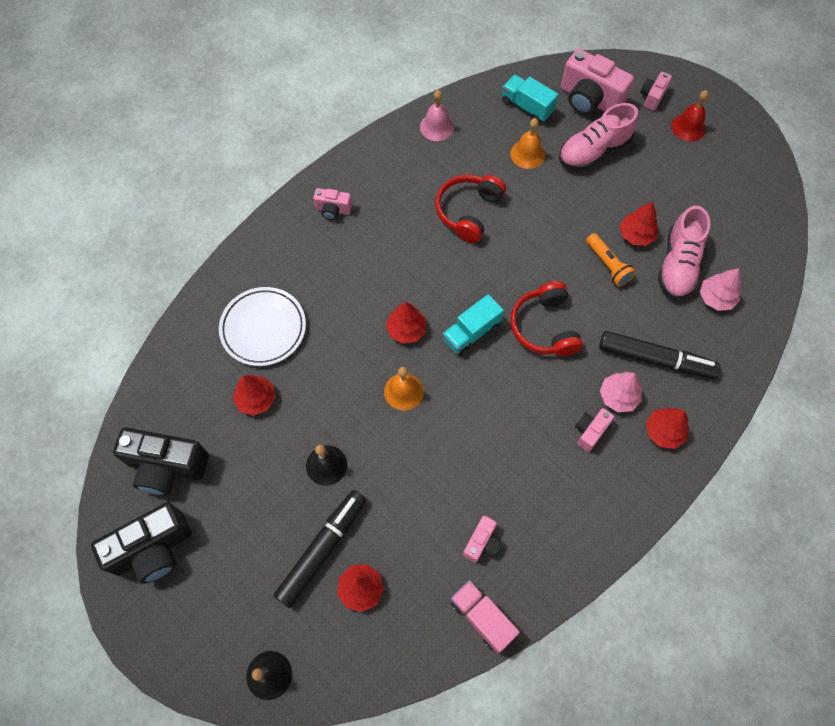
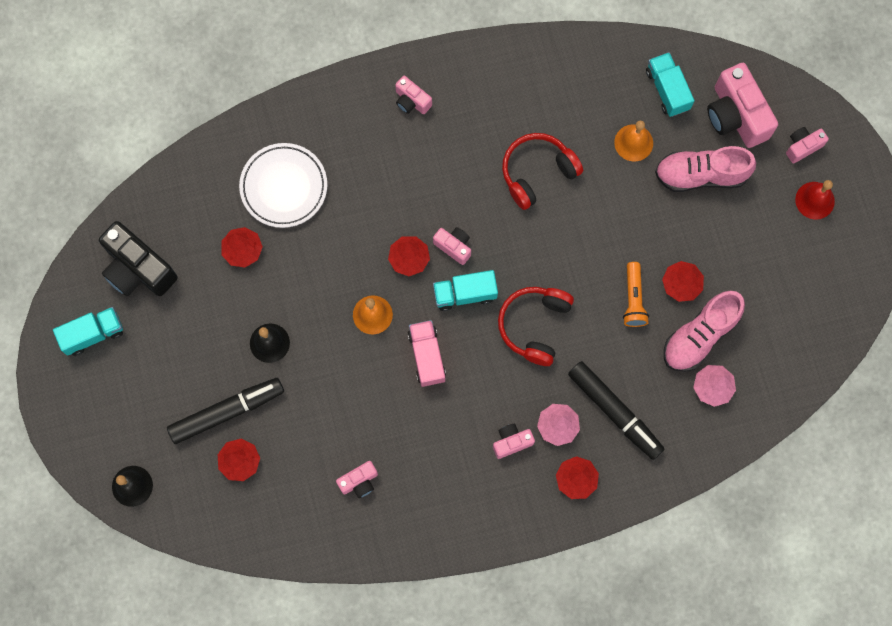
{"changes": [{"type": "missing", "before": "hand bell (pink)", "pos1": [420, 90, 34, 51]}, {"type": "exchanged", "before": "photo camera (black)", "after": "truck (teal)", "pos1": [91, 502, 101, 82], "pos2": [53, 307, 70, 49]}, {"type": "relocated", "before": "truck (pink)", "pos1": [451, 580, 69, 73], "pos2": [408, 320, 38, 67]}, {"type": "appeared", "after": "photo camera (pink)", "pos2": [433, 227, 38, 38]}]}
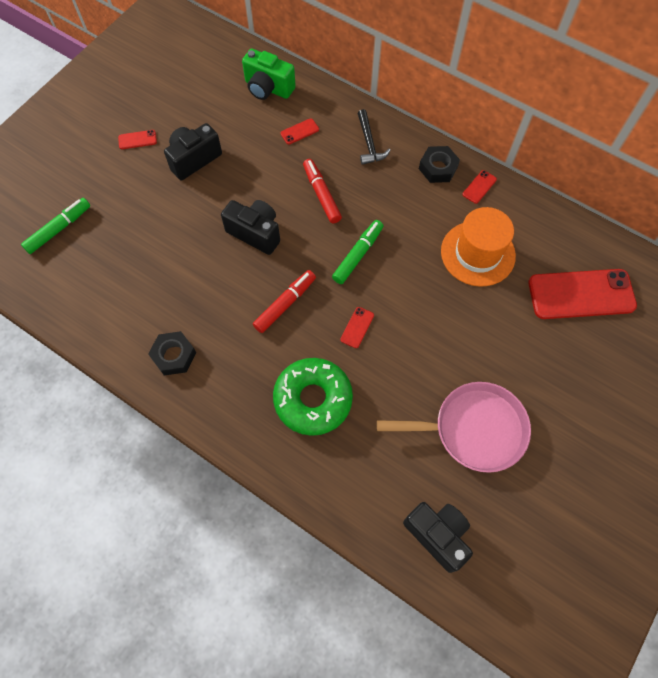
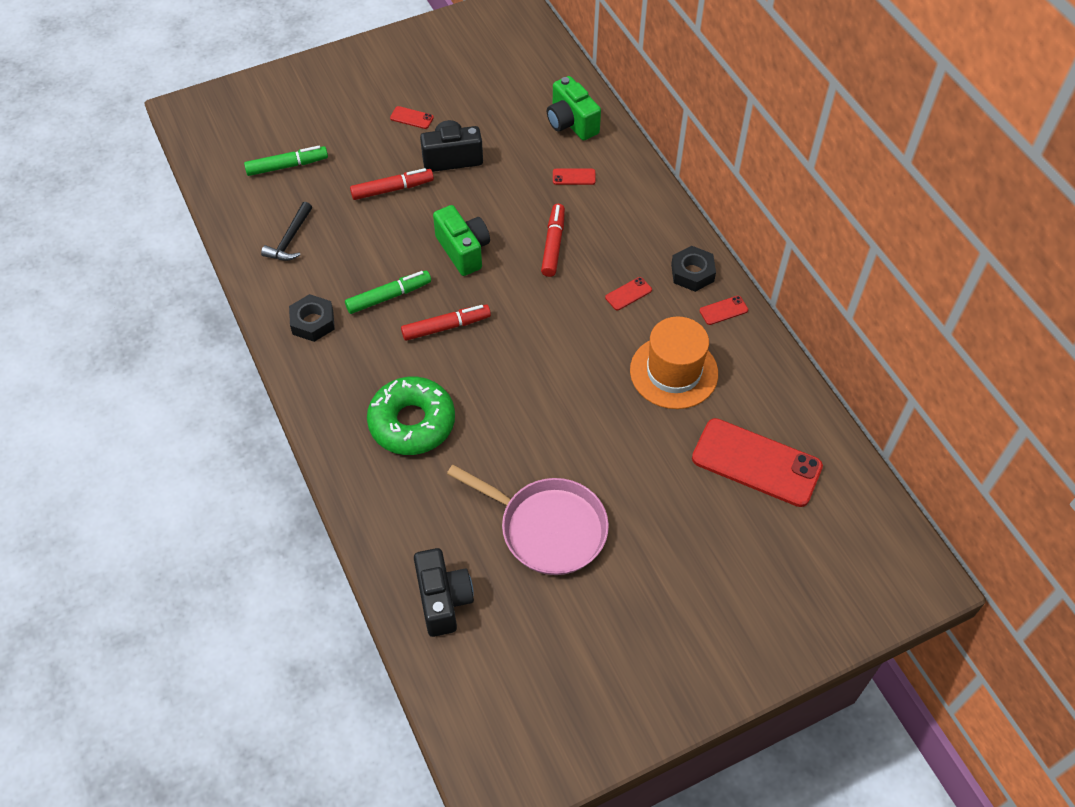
{"changes": [{"type": "relocated", "before": "carpenter's hammer (black)", "pos1": [357, 109, 34, 56], "pos2": [261, 202, 51, 59]}, {"type": "colour", "before": "photo camera (black)", "after": "photo camera (leaf-green)", "pos1": [221, 200, 59, 55], "pos2": [433, 205, 57, 71]}, {"type": "relocated", "before": "marker pen (leaf-green)", "pos1": [332, 220, 51, 64], "pos2": [345, 270, 86, 44]}, {"type": "relocated", "before": "mobile phone (crimson)", "pos1": [340, 307, 34, 41], "pos2": [605, 277, 47, 33]}, {"type": "appeared", "after": "marker pen (crimson)", "pos2": [350, 168, 84, 32]}]}
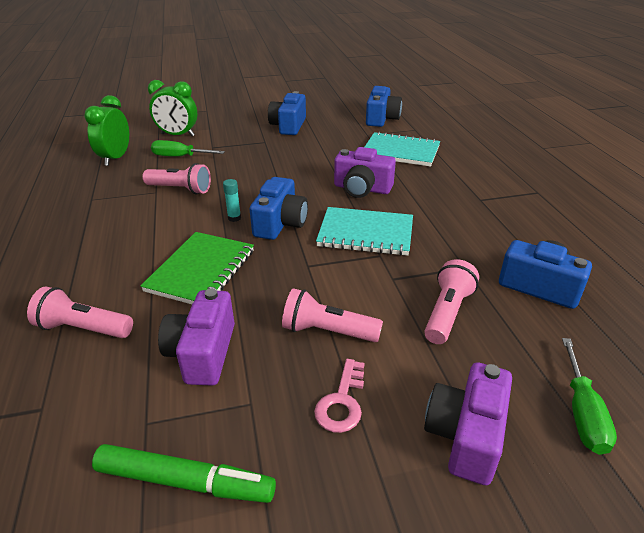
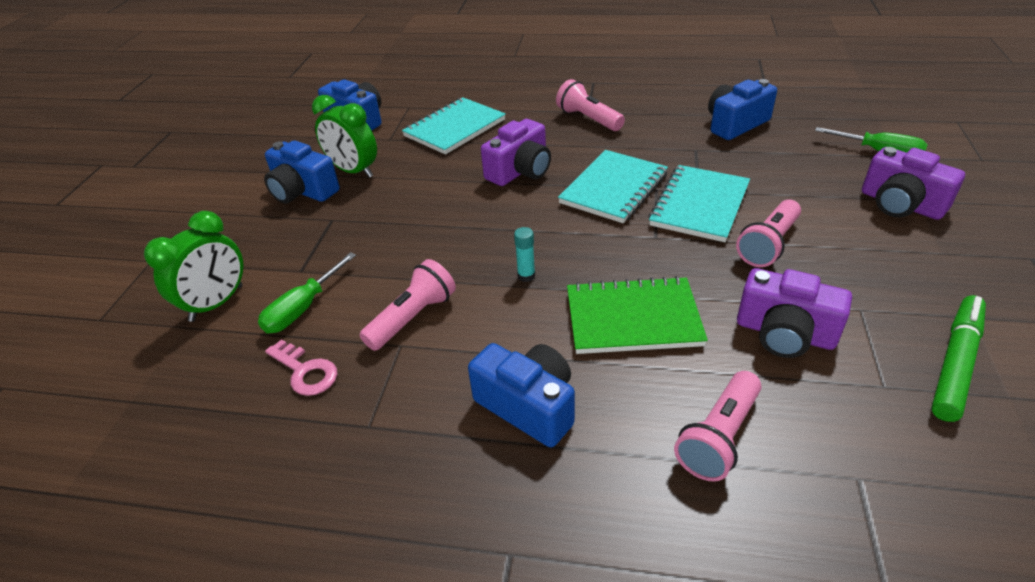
{"changes": [{"type": "relocated", "before": "bedside clock (leaf-green)", "pos1": [84, 95, 45, 71], "pos2": [312, 95, 65, 83]}, {"type": "relocated", "before": "photo camera (blue)", "pos1": [250, 177, 58, 63], "pos2": [468, 343, 107, 104]}, {"type": "spun", "before": "notebook (leaf-green)", "pos1": [141, 232, 113, 72], "pos2": [567, 276, 141, 78], "turn": -45}, {"type": "relocated", "before": "flashlight (pink)", "pos1": [424, 259, 55, 85], "pos2": [556, 79, 69, 52]}, {"type": "relocated", "before": "key (pink)", "pos1": [314, 359, 50, 74], "pos2": [265, 339, 72, 57]}, {"type": "appeared", "after": "notebook (teal)", "pos2": [649, 165, 101, 77]}]}
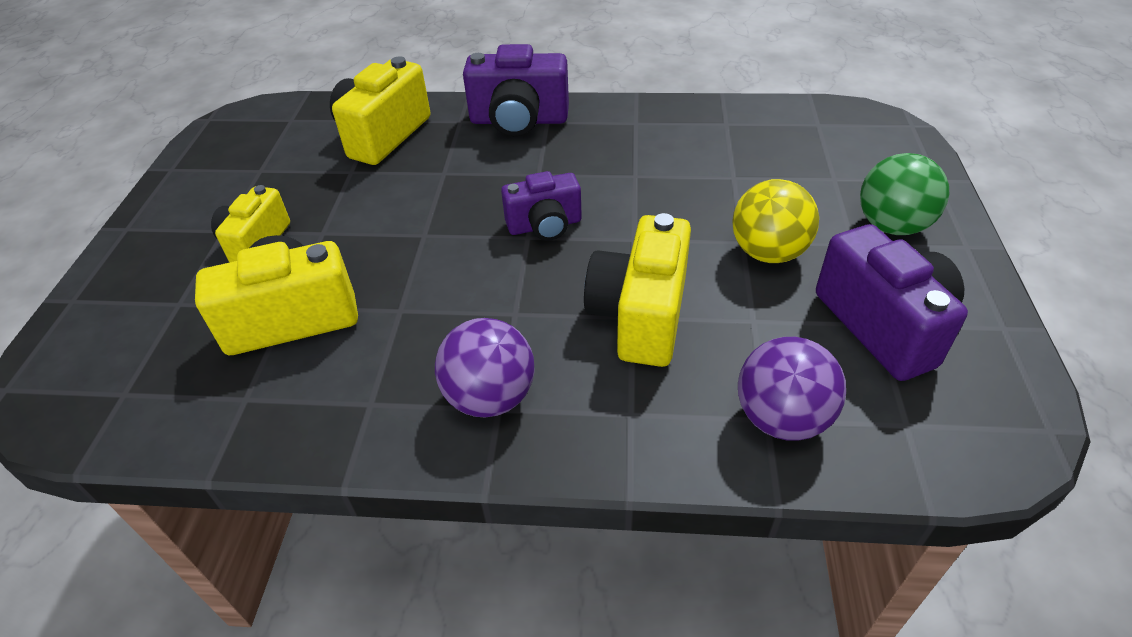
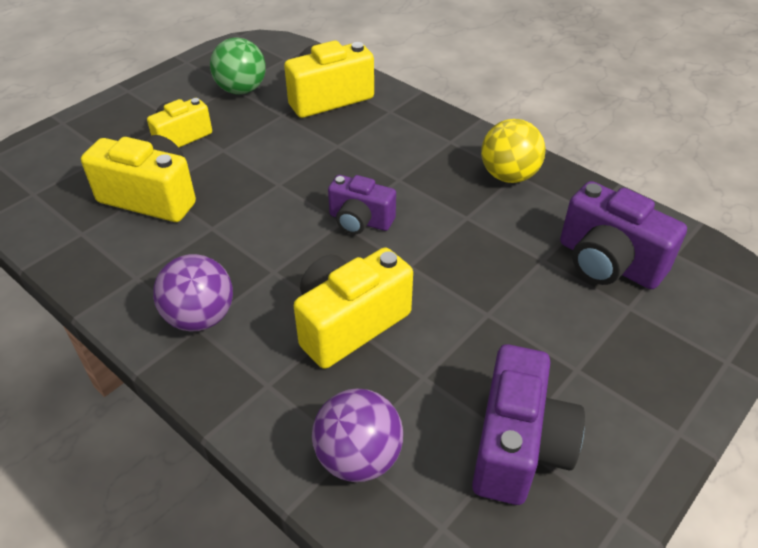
{"changes": [{"type": "relocated", "before": "photo camera (purple)", "pos1": [463, 44, 106, 92], "pos2": [560, 181, 127, 108]}, {"type": "relocated", "before": "ball (leaf-green)", "pos1": [860, 153, 89, 82], "pos2": [210, 37, 56, 58]}, {"type": "relocated", "before": "ball (yellow)", "pos1": [732, 179, 87, 84], "pos2": [481, 119, 65, 64]}]}
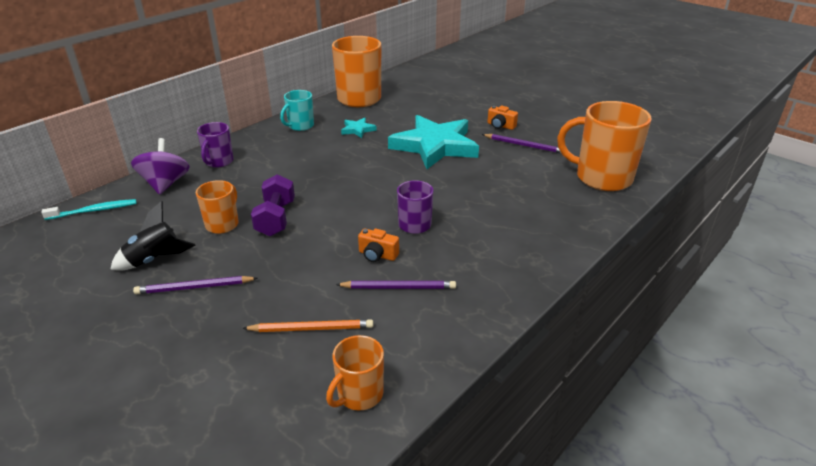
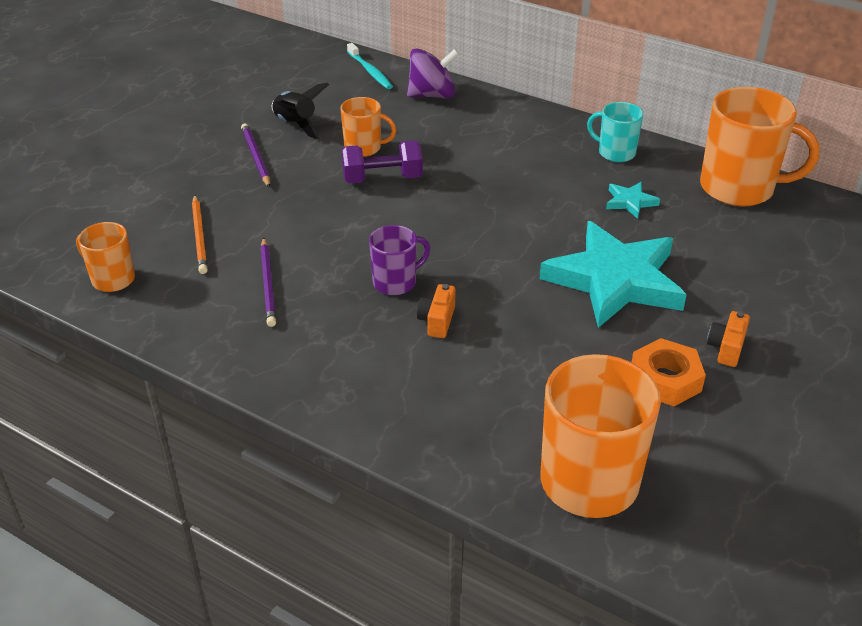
{"changes": [{"type": "missing", "before": "coffee mug (purple)", "pos1": [197, 122, 37, 46]}, {"type": "exchanged", "before": "lead pencil (purple)", "after": "hexagon nut (orange)", "pos1": [482, 134, 80, 20], "pos2": [632, 338, 74, 68]}, {"type": "relocated", "before": "photo camera (orange)", "pos1": [358, 228, 41, 34], "pos2": [417, 284, 38, 54]}]}
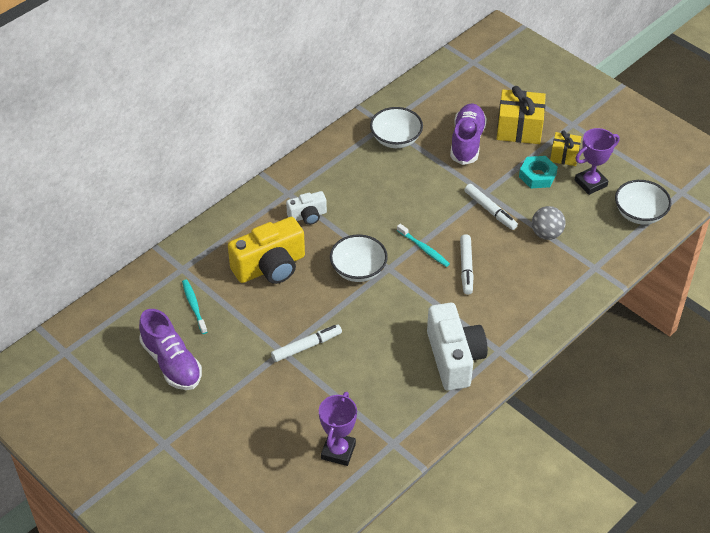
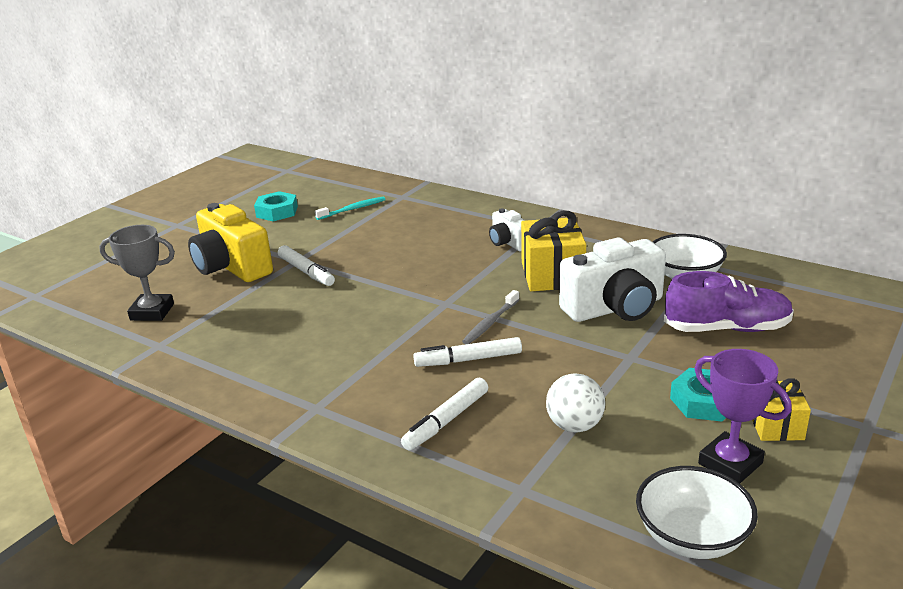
{"changes": [{"type": "relocated", "before": "wrapped gift (yellow)", "pos1": [497, 86, 49, 58], "pos2": [521, 210, 65, 81]}, {"type": "relocated", "before": "marker pen (pure white)", "pos1": [464, 184, 54, 46], "pos2": [401, 378, 87, 72]}, {"type": "colour", "before": "ball (grey)", "after": "ball (pure white)", "pos1": [532, 206, 34, 34], "pos2": [546, 373, 59, 60]}, {"type": "relocated", "before": "photo camera (yellow)", "pos1": [228, 217, 77, 67], "pos2": [188, 203, 85, 79]}, {"type": "colour", "before": "dental brush (teal)", "after": "dental brush (grey)", "pos1": [397, 224, 53, 43], "pos2": [462, 290, 58, 54]}, {"type": "missing", "before": "deep dish (pure white)", "pos1": [330, 234, 58, 48]}, {"type": "relocated", "before": "photo camera (pure white)", "pos1": [427, 303, 61, 88], "pos2": [559, 237, 107, 85]}, {"type": "exchanged", "before": "lace-up shoe (purple)", "after": "hexagon nut (teal)", "pos1": [139, 309, 63, 81], "pos2": [254, 191, 44, 30]}, {"type": "colour", "before": "prize cup (purple)", "after": "prize cup (grey)", "pos1": [319, 392, 38, 74], "pos2": [99, 225, 76, 96]}]}
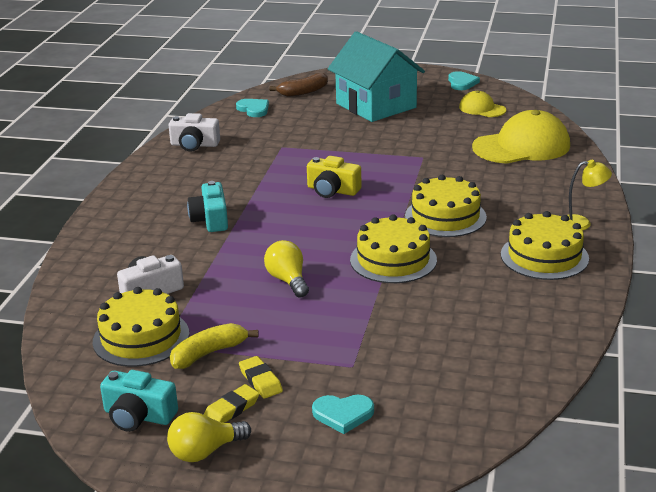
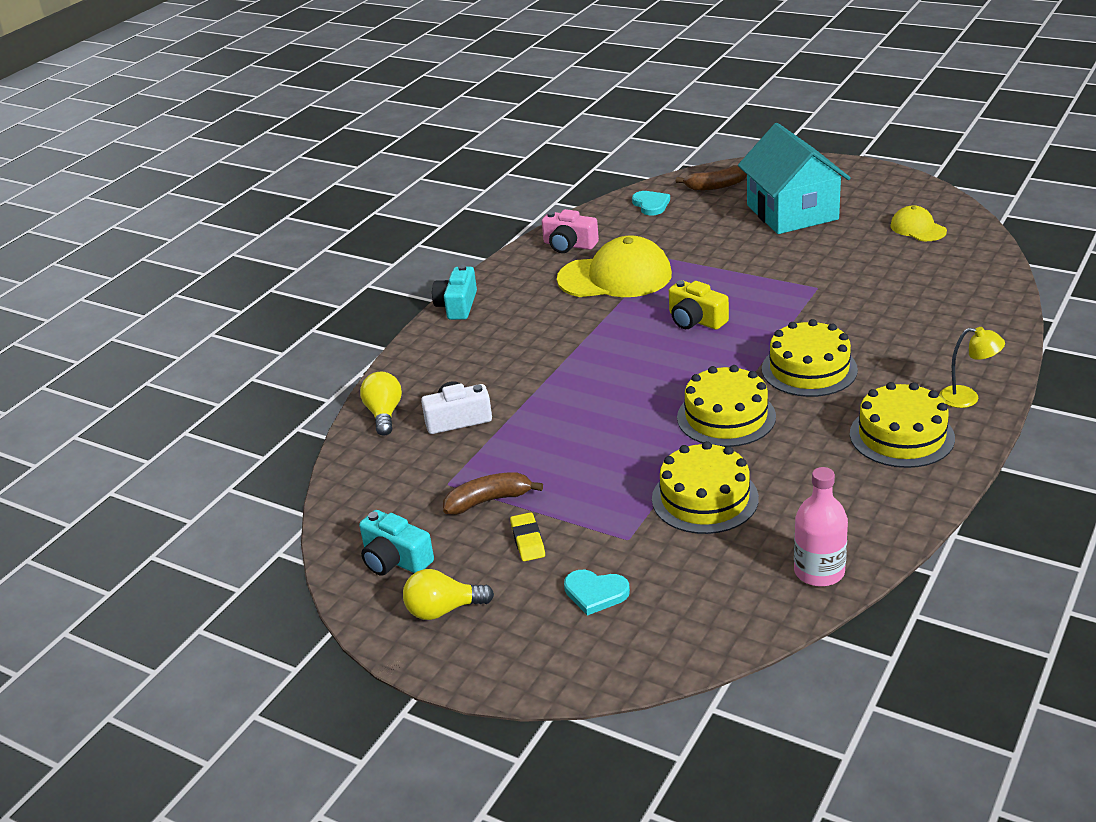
{"changes": [{"type": "missing", "before": "heart shape (teal)", "pos1": [448, 71, 32, 19]}, {"type": "relocated", "before": "cap (yellow)", "pos1": [472, 110, 98, 54], "pos2": [557, 236, 115, 61]}, {"type": "colour", "before": "photo camera (pure white)", "after": "photo camera (pink)", "pos1": [168, 113, 52, 39], "pos2": [542, 209, 57, 44]}, {"type": "relocated", "before": "photo camera (teal)", "pos1": [187, 181, 41, 51], "pos2": [432, 265, 45, 55]}, {"type": "relocated", "before": "lightbulb (yellow)", "pos1": [264, 240, 45, 58], "pos2": [360, 372, 42, 64]}, {"type": "relocated", "before": "gateau (yellow)", "pos1": [93, 287, 96, 80], "pos2": [652, 441, 107, 93]}, {"type": "colour", "before": "banana (yellow)", "after": "banana (brown)", "pos1": [170, 323, 89, 46], "pos2": [443, 472, 100, 43]}, {"type": "missing", "before": "gum eraser (yellow)", "pos1": [204, 384, 55, 39]}, {"type": "appeared", "after": "flask (pink)", "pos2": [794, 467, 54, 120]}]}
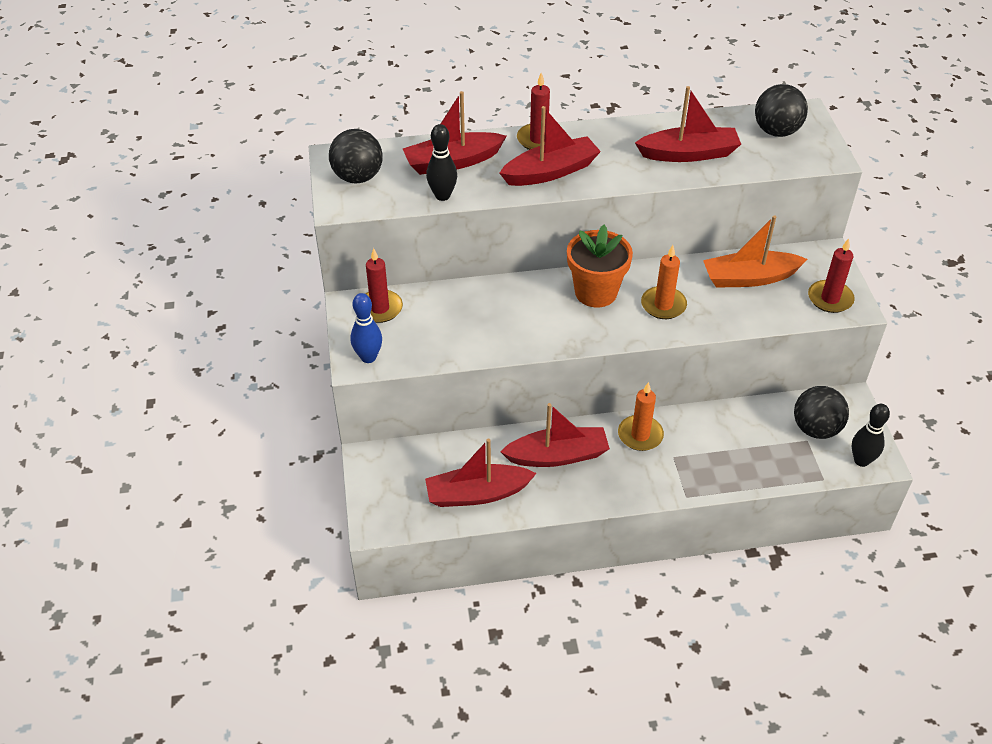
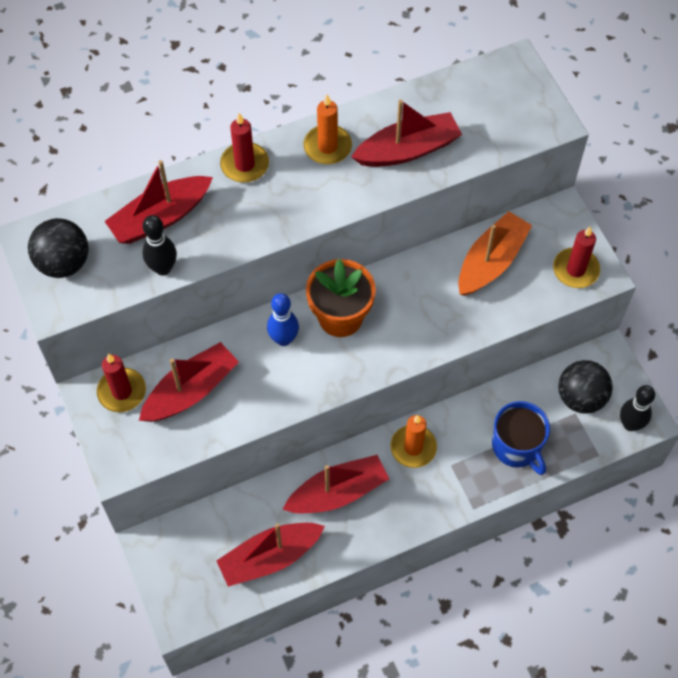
{"changes": [{"type": "missing", "before": "ball (black)", "pos1": [755, 84, 53, 53]}, {"type": "relocated", "before": "toy boat (crimson)", "pos1": [500, 106, 101, 80], "pos2": [139, 342, 100, 80]}, {"type": "spun", "before": "toy boat (orange)", "pos1": [703, 215, 104, 73], "pos2": [458, 211, 74, 85], "turn": 150}, {"type": "relocated", "before": "wax candle (orange)", "pos1": [641, 245, 46, 74], "pos2": [304, 94, 48, 70]}, {"type": "relocated", "before": "skittle (blue)", "pos1": [351, 293, 31, 70], "pos2": [267, 293, 32, 53]}, {"type": "appeared", "after": "coffee mug (blue)", "pos2": [492, 401, 58, 74]}]}
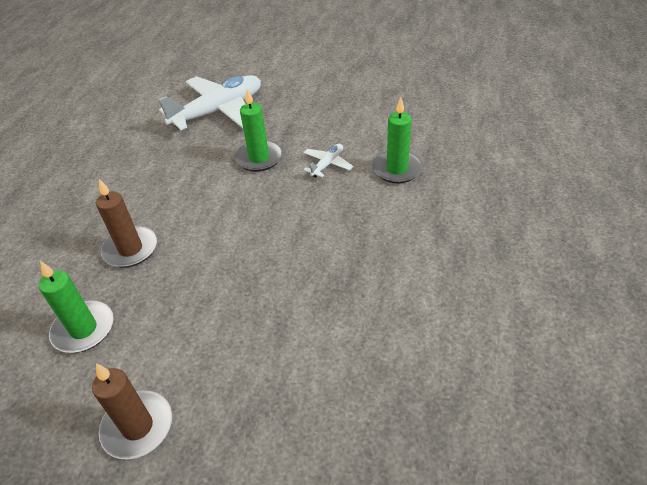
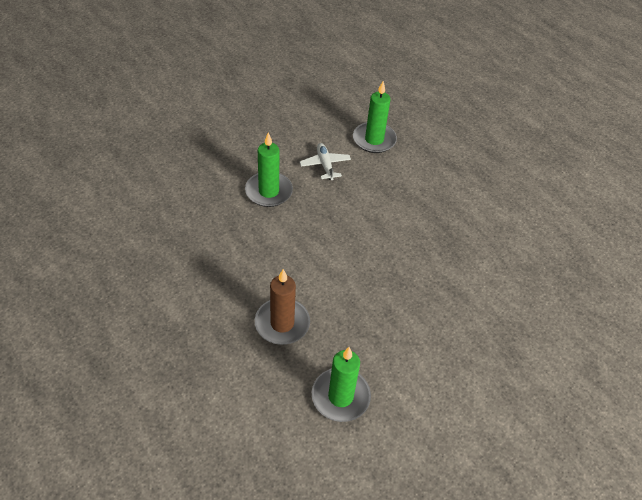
{"changes": [{"type": "missing", "before": "aeroplane (pure white)", "pos1": [158, 75, 103, 55]}, {"type": "missing", "before": "wax candle (brown)", "pos1": [92, 363, 80, 97]}]}
